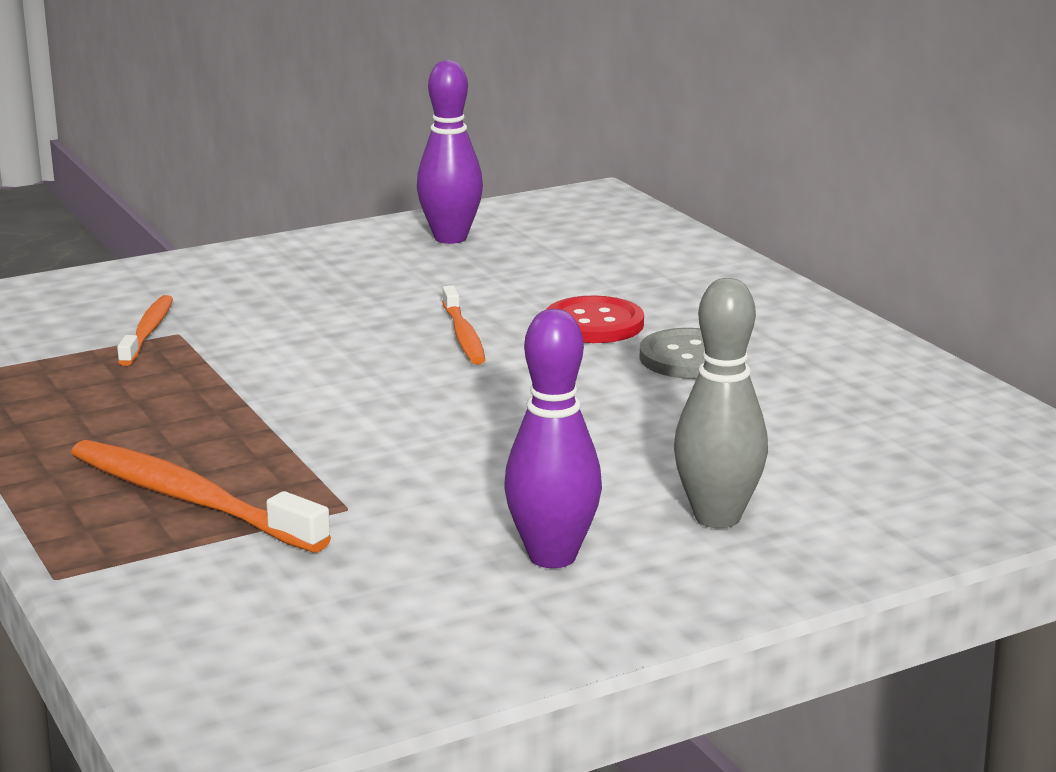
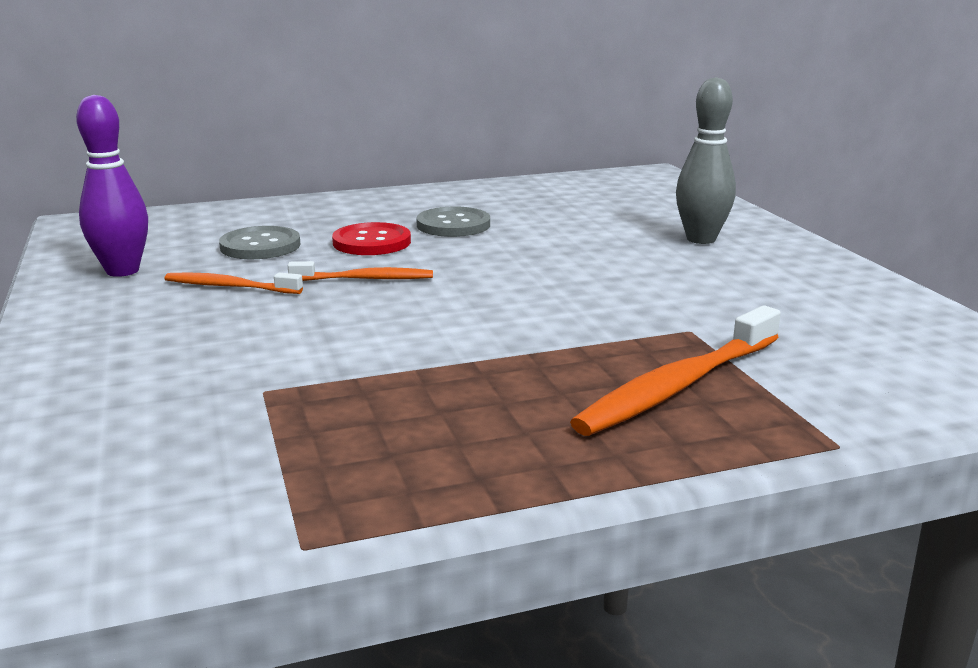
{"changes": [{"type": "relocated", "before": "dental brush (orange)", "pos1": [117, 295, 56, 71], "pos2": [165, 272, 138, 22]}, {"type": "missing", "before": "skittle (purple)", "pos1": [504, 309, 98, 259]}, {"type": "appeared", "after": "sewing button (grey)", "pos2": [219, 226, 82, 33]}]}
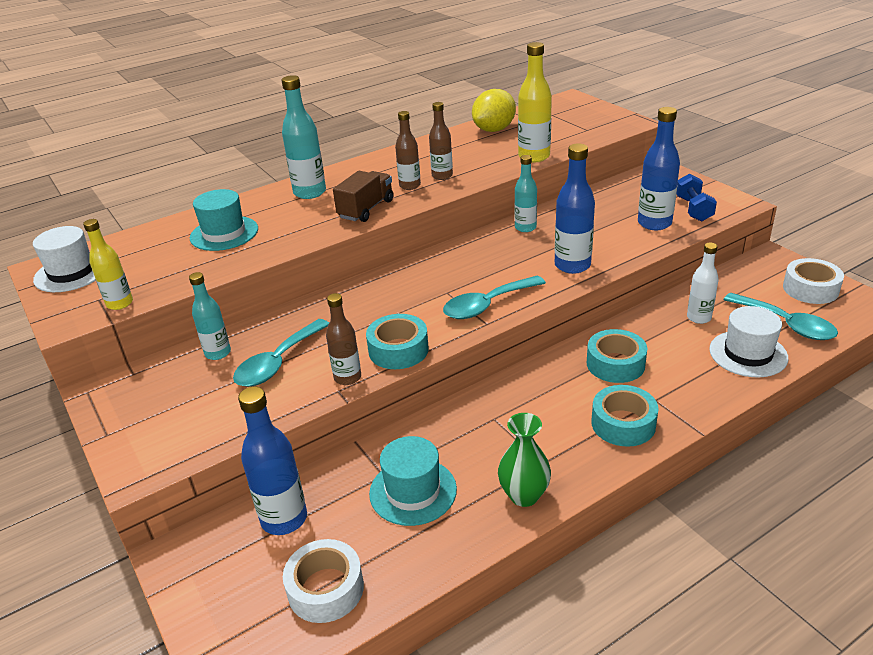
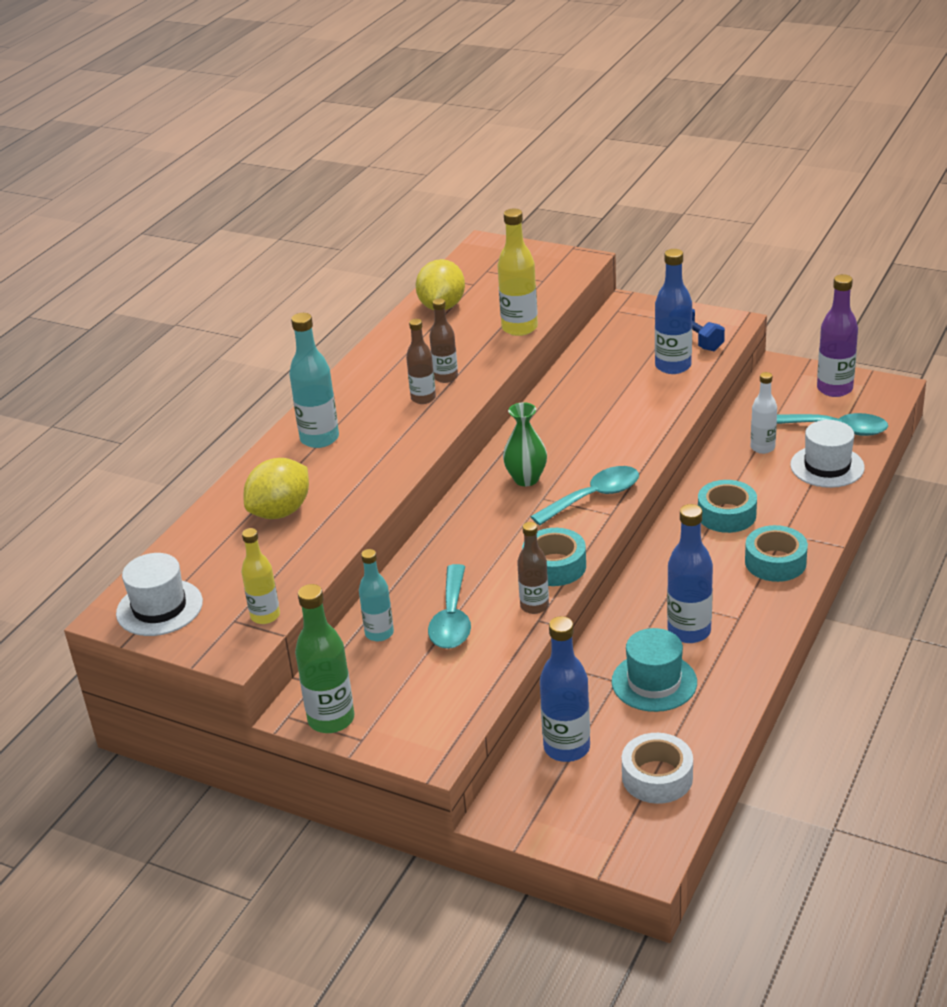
{"changes": [{"type": "relocated", "before": "flask (blue)", "pos1": [555, 143, 40, 131], "pos2": [667, 504, 46, 139]}, {"type": "missing", "before": "flask (teal)", "pos1": [514, 155, 23, 77]}, {"type": "missing", "before": "truck (brown)", "pos1": [333, 171, 60, 51]}, {"type": "exchanged", "before": "hat (teal)", "after": "toy lemon (yellow)", "pos1": [190, 189, 68, 62], "pos2": [243, 458, 66, 61]}, {"type": "exchanged", "before": "roll of tape (pure white)", "after": "flask (purple)", "pos1": [783, 258, 61, 46], "pos2": [817, 274, 41, 123]}, {"type": "spun", "before": "spoon (teal)", "pos1": [443, 276, 103, 43], "pos2": [530, 466, 109, 59], "turn": -150}, {"type": "relocated", "before": "flower vase (leaf-green)", "pos1": [498, 413, 53, 94], "pos2": [503, 402, 44, 84]}, {"type": "appeared", "after": "flask (leaf-green)", "pos2": [295, 584, 59, 149]}]}
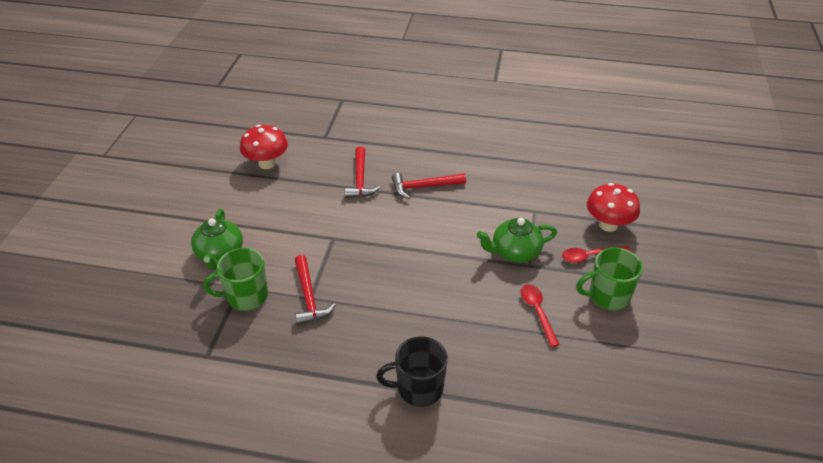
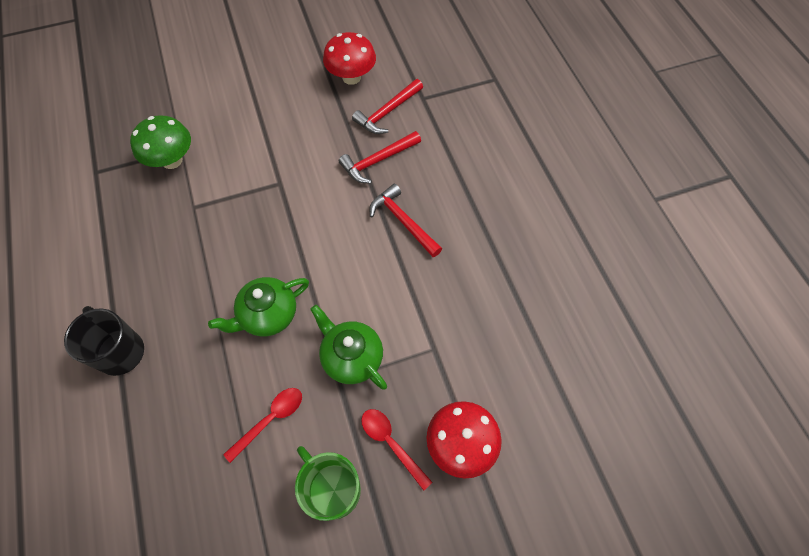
{"changes": [{"type": "relocated", "before": "tea pot (leaf-green)", "pos1": [191, 209, 52, 61], "pos2": [208, 277, 101, 59]}, {"type": "exchanged", "before": "coffee mug (leaf-green)", "after": "toadstool (leaf-green)", "pos1": [203, 248, 65, 63], "pos2": [130, 115, 61, 54]}, {"type": "relocated", "before": "carpenter's hammer (crimson)", "pos1": [295, 255, 41, 70], "pos2": [352, 79, 71, 55]}]}
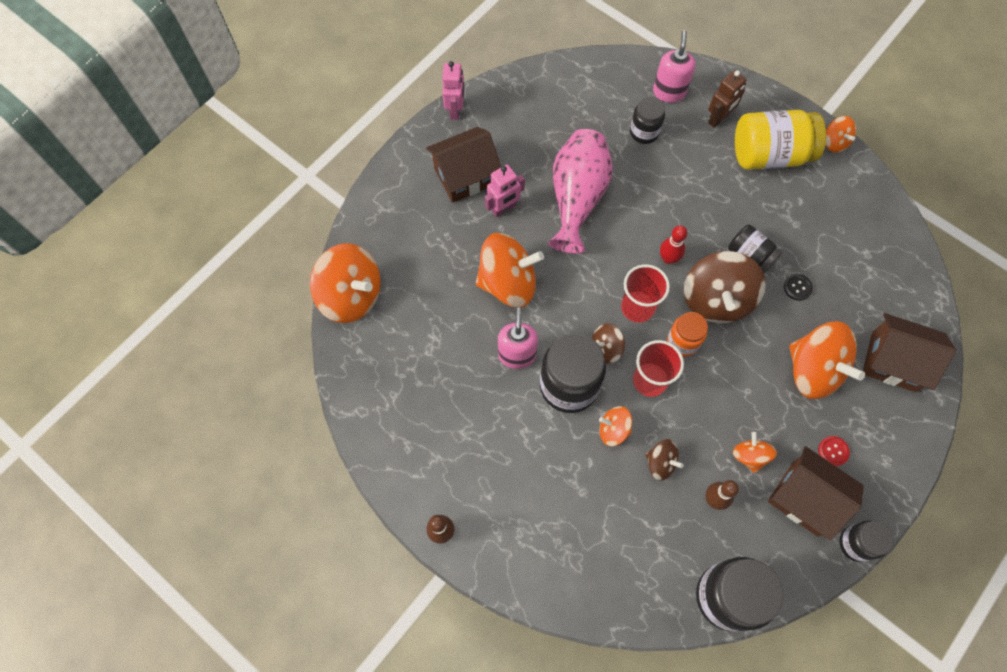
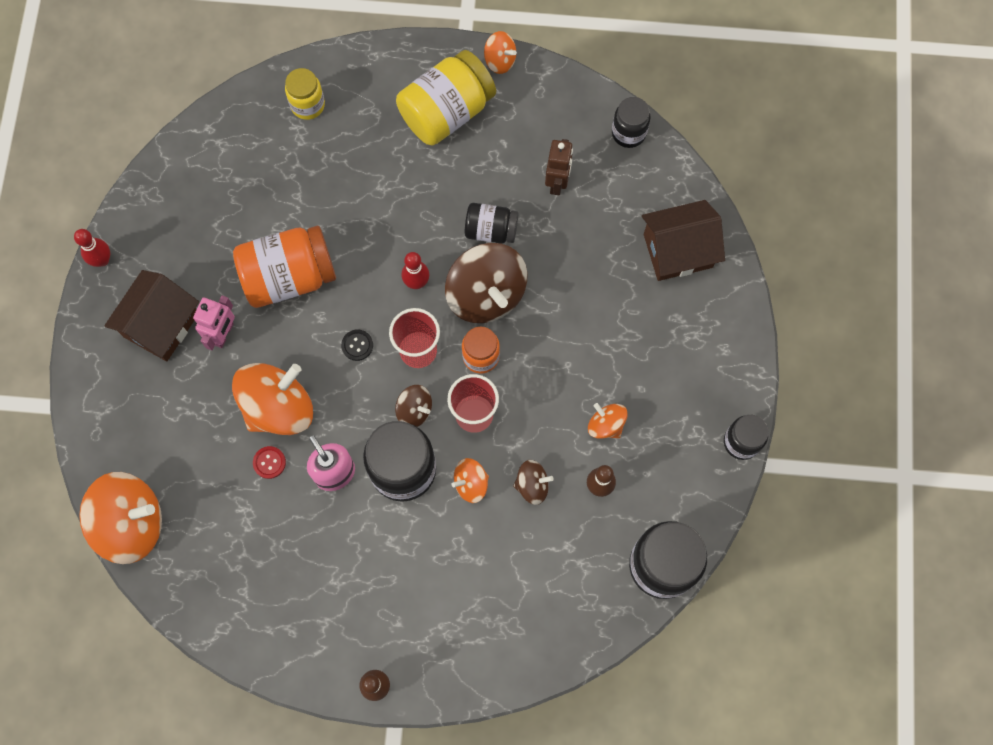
{"changes": [{"type": "exchanged", "before": "soap dispenser (pink)", "after": "preserve jar (yellow)", "pos1": [653, 31, 43, 72], "pos2": [285, 68, 40, 52]}, {"type": "exchanged", "before": "toy robot (pink)", "after": "skittle (crimson)", "pos1": [442, 61, 22, 59], "pos2": [74, 229, 36, 38]}, {"type": "relocated", "before": "toy robot (brown)", "pos1": [708, 70, 38, 58], "pos2": [545, 139, 28, 57]}, {"type": "relocated", "before": "preserve jar (black)", "pos1": [630, 96, 35, 48], "pos2": [612, 97, 39, 51]}, {"type": "exchanged", "before": "flower vase (pink)", "after": "preserve jar (orange)", "pos1": [548, 129, 65, 125], "pos2": [233, 226, 103, 82]}, {"type": "relocated", "before": "sewing button (black)", "pos1": [784, 274, 29, 27], "pos2": [341, 329, 32, 32]}, {"type": "missing", "before": "toy top (orange)", "pos1": [789, 321, 76, 78]}, {"type": "spun", "before": "toy top (brown)", "pos1": [592, 324, 33, 40], "pos2": [395, 385, 37, 42], "turn": -90}, {"type": "relocated", "before": "sewing button (crimson)", "pos1": [818, 436, 32, 30], "pos2": [253, 446, 33, 33]}, {"type": "missing", "before": "cottage (brown)", "pos1": [768, 446, 96, 95]}]}
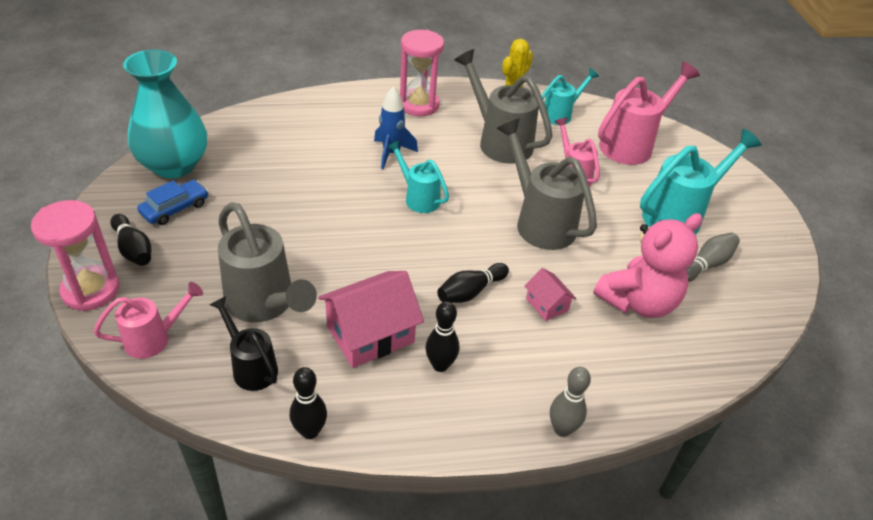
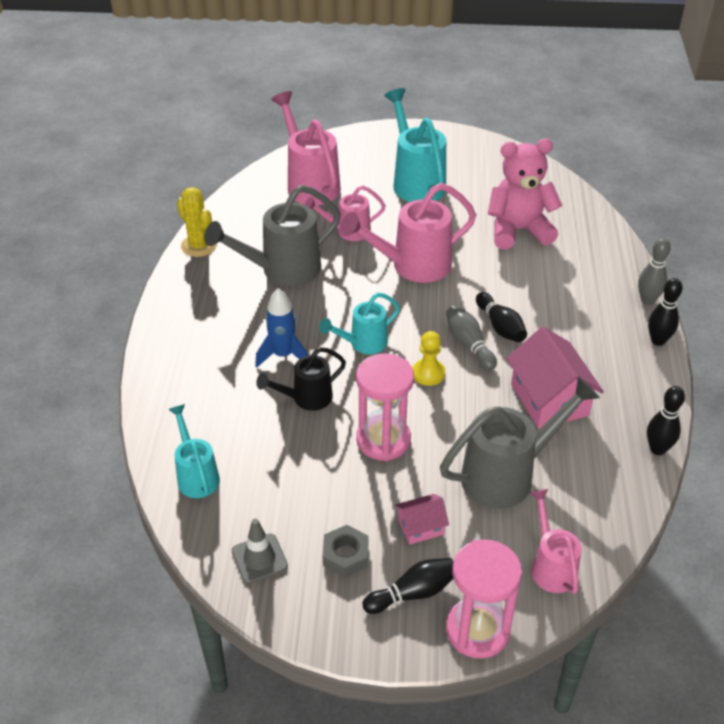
{"changes": [{"type": "relocated", "before": "sand timer (pink)", "pos1": [400, 30, 44, 86], "pos2": [356, 353, 58, 108]}, {"type": "exchanged", "before": "flower vase (teal)", "after": "traffic cone (grey)", "pos1": [123, 49, 84, 129], "pos2": [232, 519, 56, 65]}, {"type": "relocated", "before": "sprinkling can (teal)", "pos1": [542, 68, 57, 57], "pos2": [168, 404, 52, 94]}, {"type": "colour", "before": "sprinkling can (grey)", "after": "sprinkling can (pink)", "pos1": [496, 119, 101, 131], "pos2": [340, 183, 136, 100]}, {"type": "exchanged", "before": "car (blue)", "after": "hexagon nut (grey)", "pos1": [137, 180, 71, 45], "pos2": [323, 525, 45, 52]}, {"type": "spun", "before": "teddy (pink)", "pos1": [593, 213, 109, 105], "pos2": [488, 139, 75, 111], "turn": -75}, {"type": "relocated", "before": "skittle (grey)", "pos1": [686, 233, 54, 49], "pos2": [446, 305, 51, 65]}, {"type": "relocated", "before": "cottage (pink)", "pos1": [525, 268, 52, 53], "pos2": [395, 494, 54, 51]}, {"type": "relocated", "before": "sprinkling can (black)", "pos1": [210, 296, 68, 95], "pos2": [256, 347, 90, 64]}, {"type": "relocated", "before": "skittle (black)", "pos1": [426, 301, 33, 71], "pos2": [648, 278, 35, 68]}, {"type": "appeared", "after": "game pawn (yellow)", "pos2": [413, 331, 32, 55]}]}
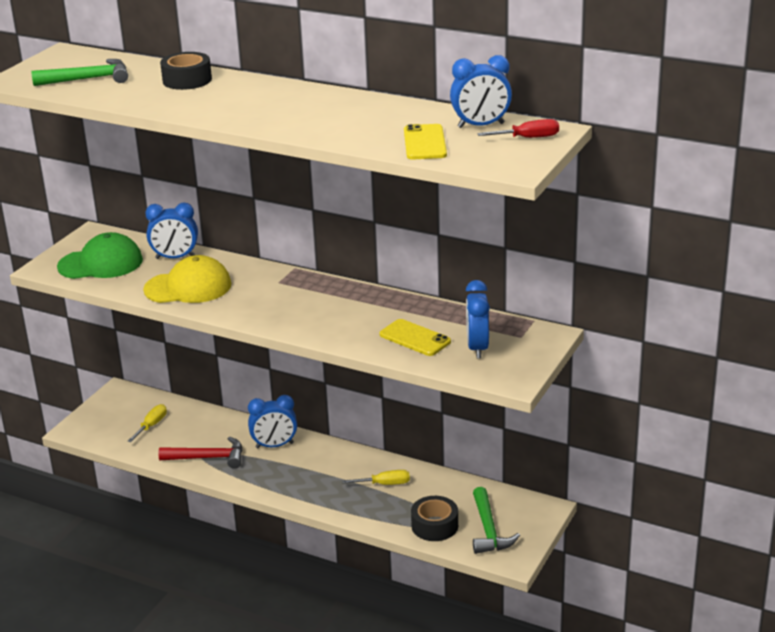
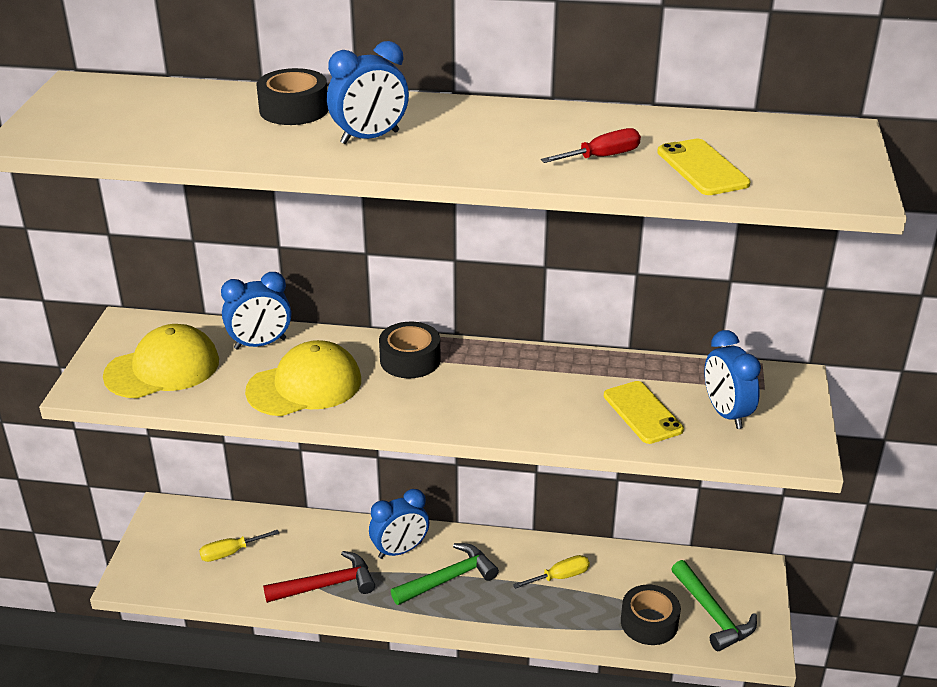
{"changes": [{"type": "relocated", "before": "bedside clock (blue)", "pos1": [450, 55, 62, 73], "pos2": [327, 41, 82, 103]}, {"type": "relocated", "before": "carpenter's hammer (leaf-green)", "pos1": [31, 59, 97, 27], "pos2": [391, 543, 108, 62]}, {"type": "relocated", "before": "screwdriver (crimson)", "pos1": [477, 119, 82, 19], "pos2": [541, 128, 100, 35]}, {"type": "colour", "before": "cap (leaf-green)", "after": "cap (yellow)", "pos1": [57, 232, 86, 47], "pos2": [103, 324, 116, 74]}, {"type": "spun", "before": "mobile phone (yellow)", "pos1": [379, 319, 72, 37], "pos2": [604, 381, 80, 63], "turn": 45}, {"type": "spun", "before": "screwdriver (yellow)", "pos1": [128, 404, 39, 38], "pos2": [199, 530, 80, 32], "turn": -120}, {"type": "appeared", "after": "roll of tape (black)", "pos2": [379, 322, 62, 56]}]}
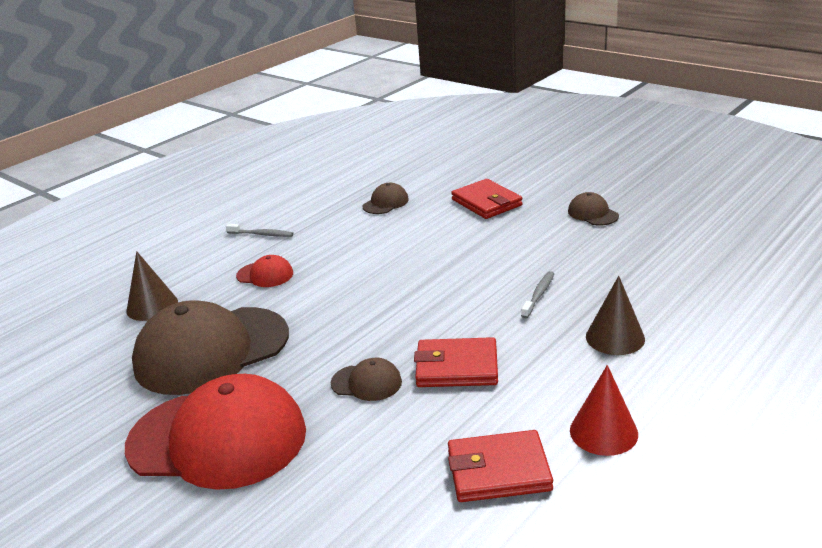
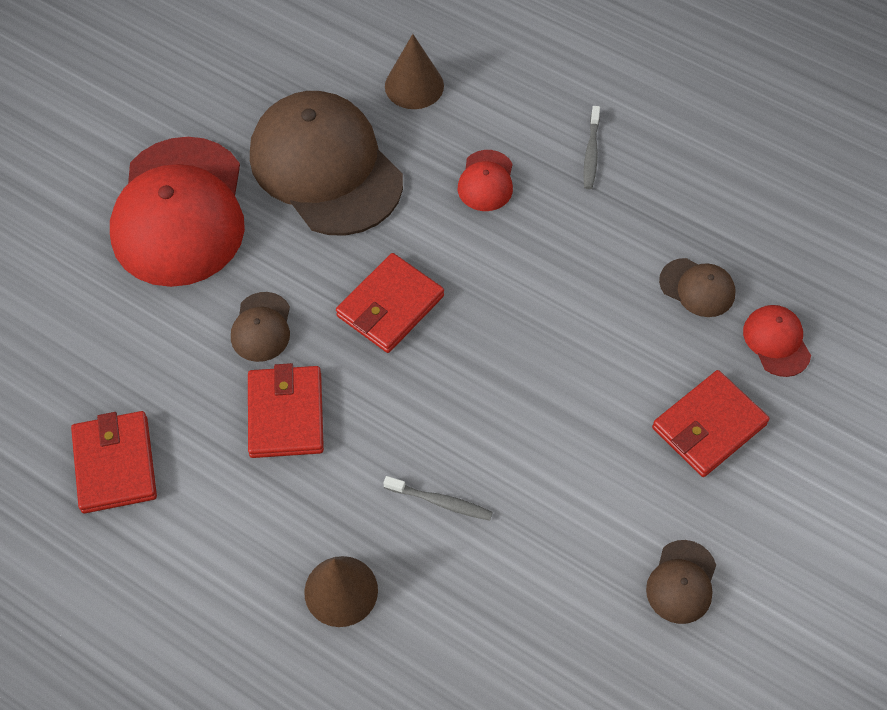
{"changes": [{"type": "spun", "before": "cap (brown)", "pos1": [568, 192, 51, 33], "pos2": [646, 540, 70, 84], "turn": 150}, {"type": "missing", "before": "cone shape (crimson)", "pos1": [570, 365, 68, 91]}, {"type": "appeared", "after": "billfold (crimson)", "pos2": [336, 253, 108, 100]}, {"type": "appeared", "after": "cap (crimson)", "pos2": [743, 305, 68, 72]}]}
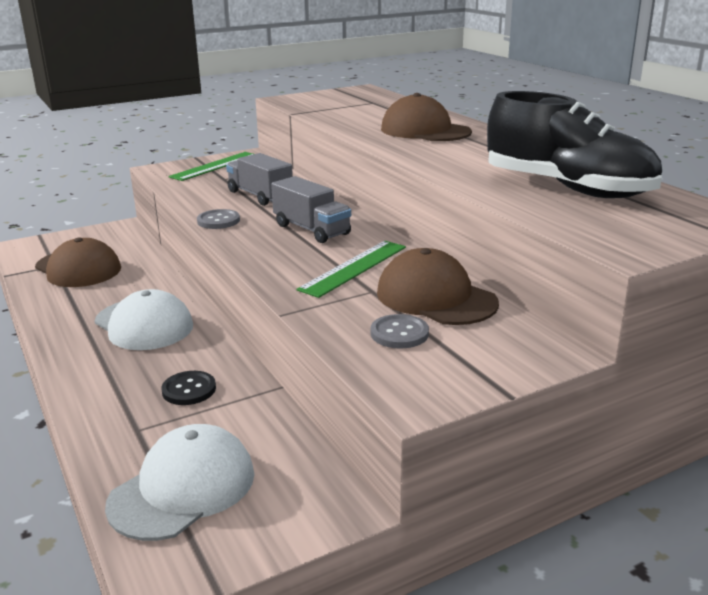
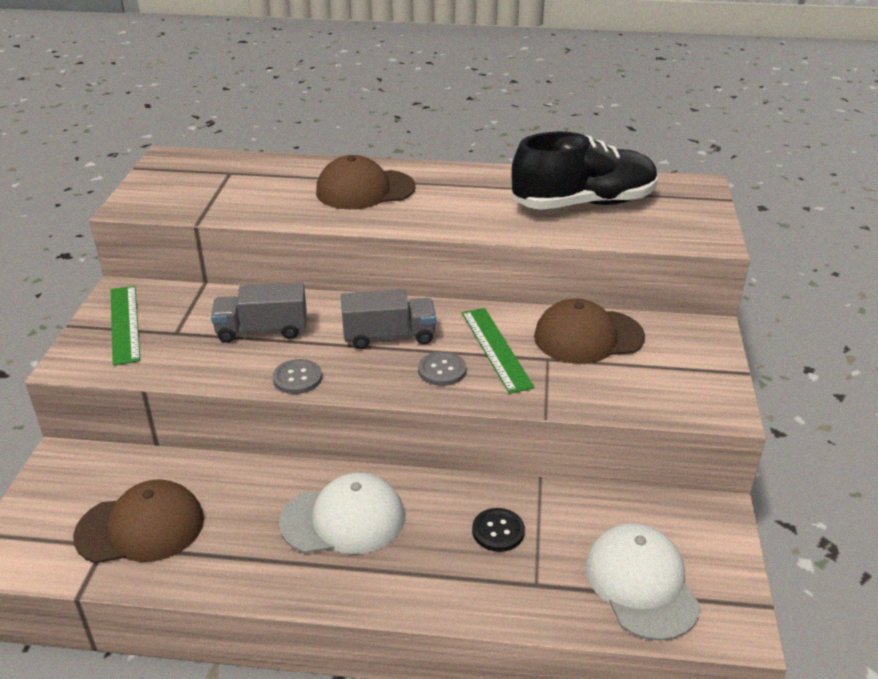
{"changes": [{"type": "relocated", "before": "sewing button (grey)", "pos1": [370, 314, 59, 35], "pos2": [418, 352, 48, 34]}]}
